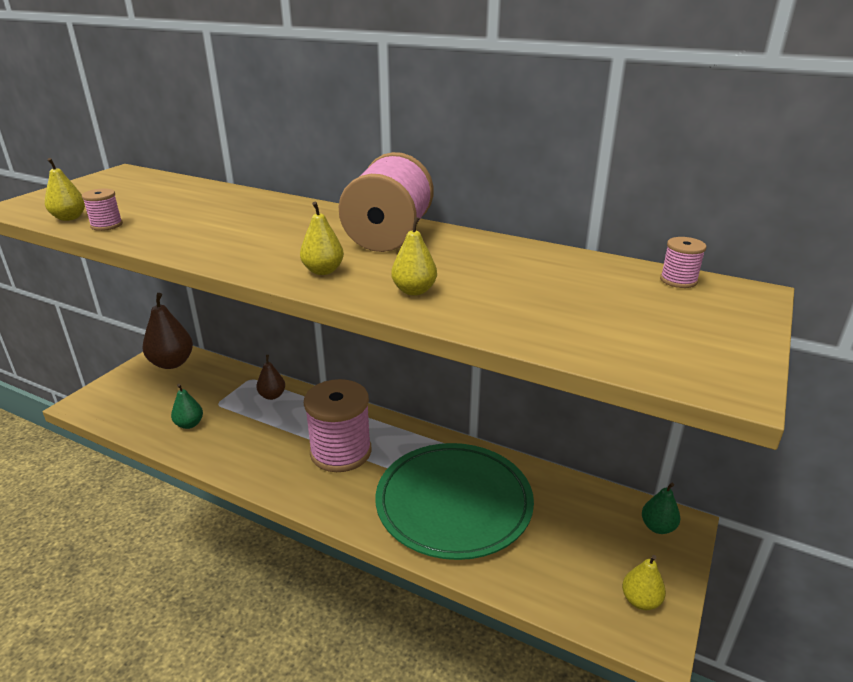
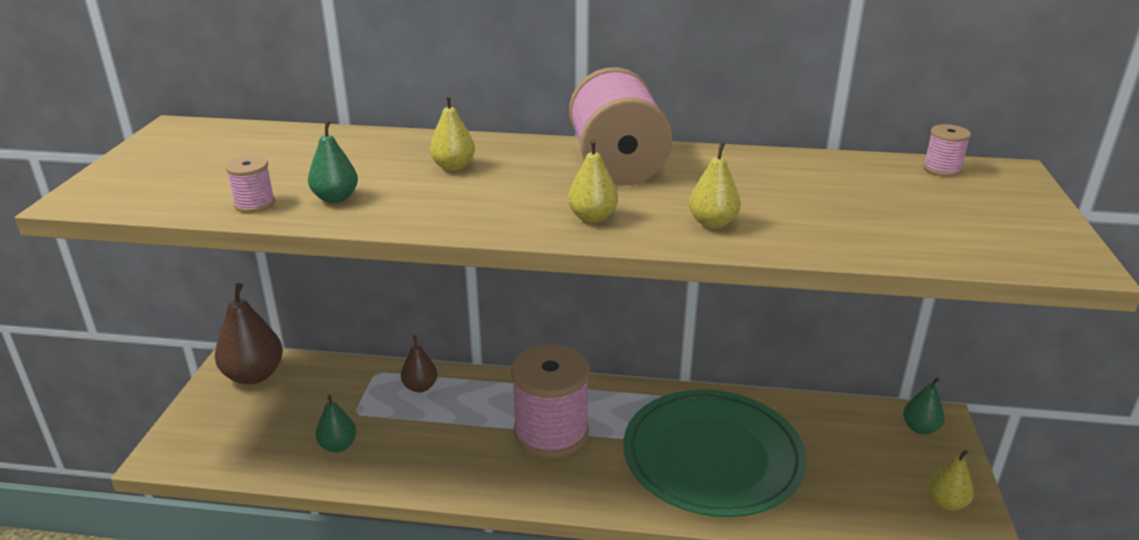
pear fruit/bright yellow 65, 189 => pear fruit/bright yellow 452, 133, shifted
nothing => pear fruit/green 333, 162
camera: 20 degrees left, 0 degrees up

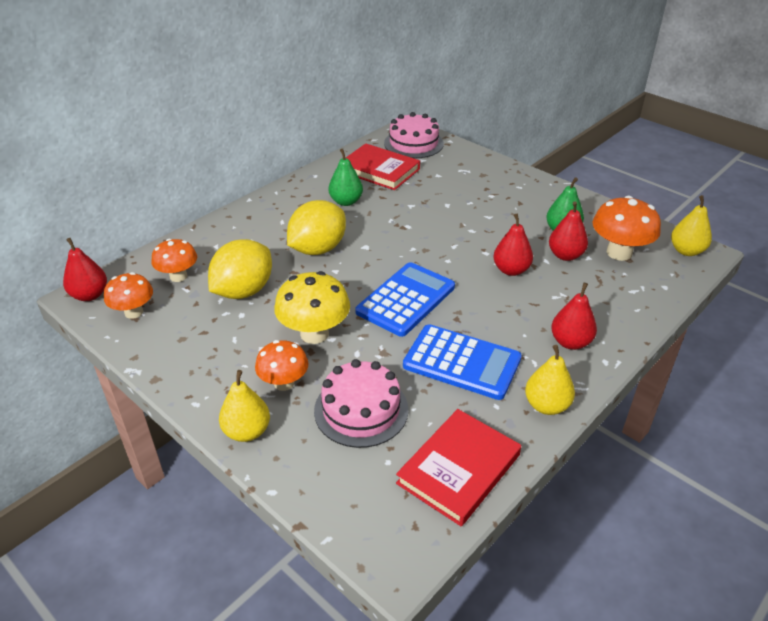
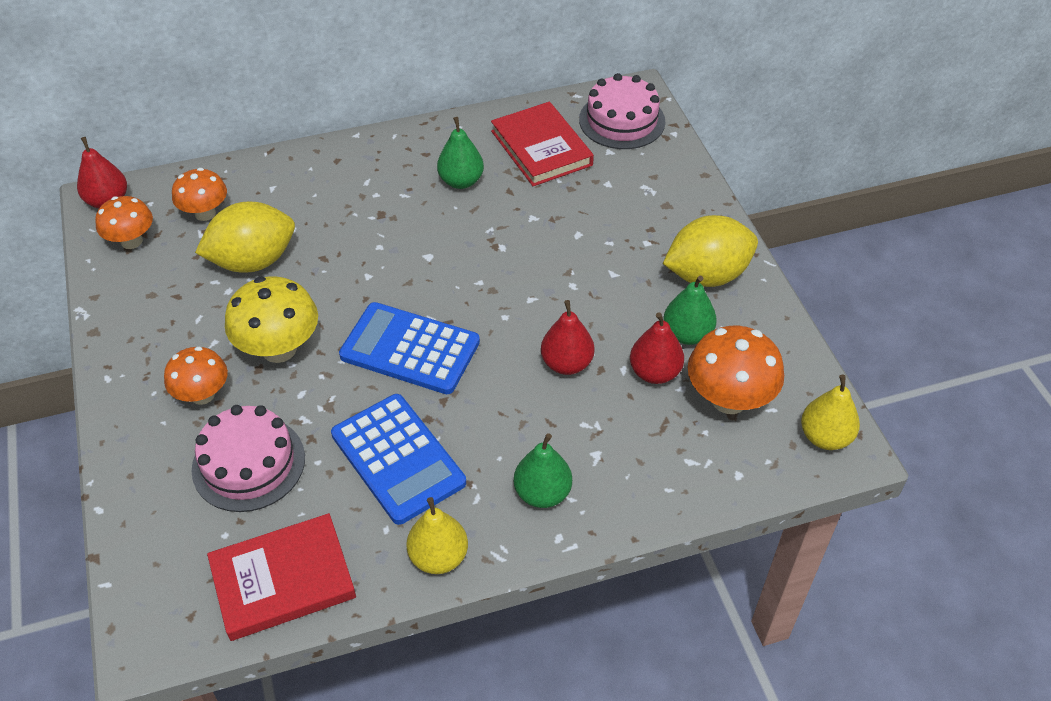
pear fruit/bright yellow 244, 406 => nothing
citrus fruit/bright yellow 316, 227 => citrus fruit/bright yellow 710, 251, shifted
calculator/blue 405, 299 => calculator/blue 409, 348, 135 degrees counterclockwise
pear fruit/crimson 574, 316 => pear fruit/green 543, 470
camera: 30 degrees right, 10 degrees up

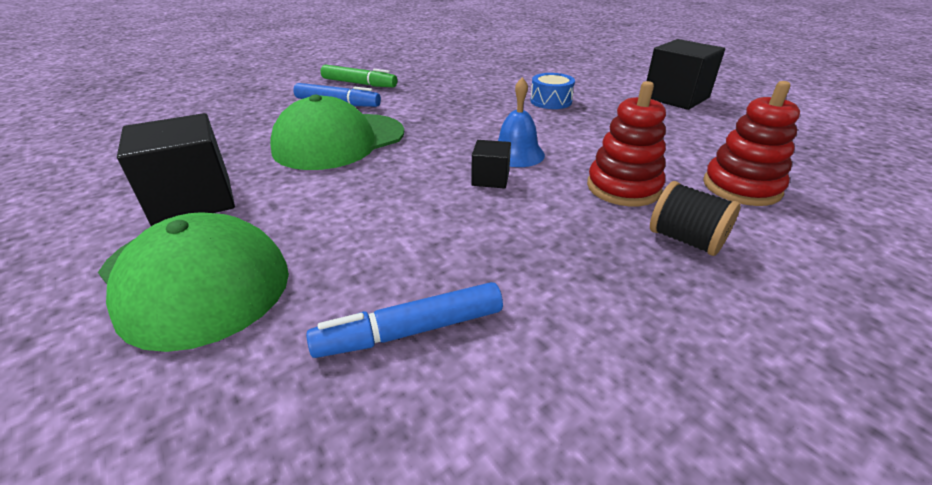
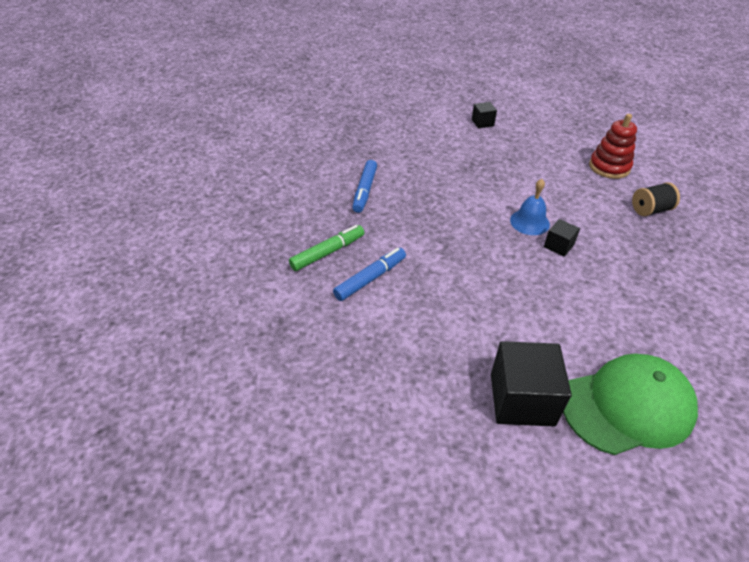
cap/green 337, 132 => nothing
felt pen/blue 404, 320 => felt pen/blue 364, 186, shifted
drum/blue 552, 91 => nothing
ring stacker/crimson 626, 143 => nothing
block/ebony 686, 74 => block/ebony 484, 115, x0.50
camera: 60 degrees left, 10 degrees up

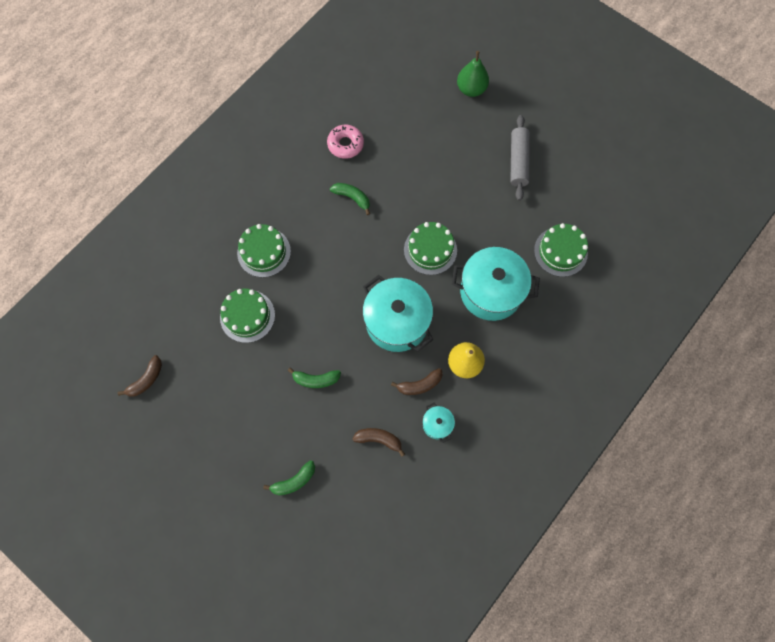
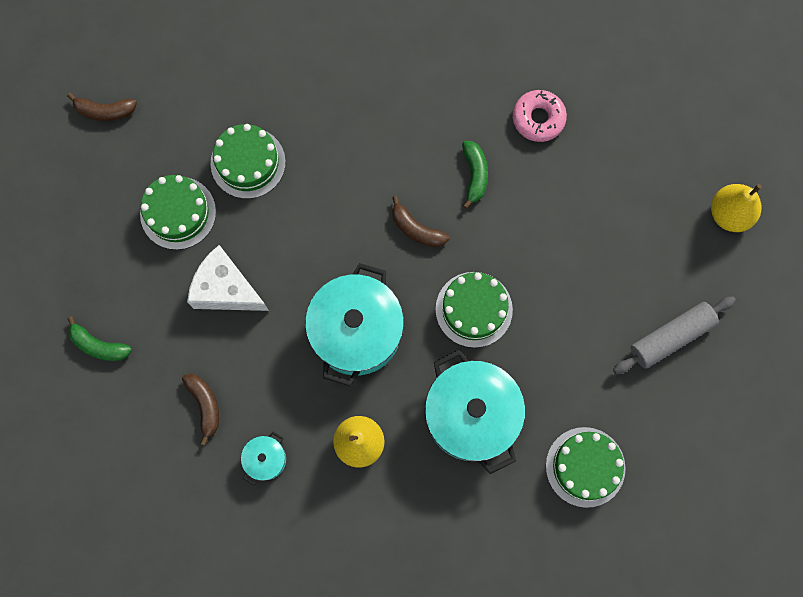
cake/green 264, 250 => cake/green 178, 212, shifted
toy banana/green 314, 378 => cheese/snow-white 228, 278
toy banana/russet 417, 381 => toy banana/russet 420, 221, shifted
pear fruit/green 473, 74 => pear fruit/bright yellow 736, 208
camera: 55 degrees right, 5 degrees up

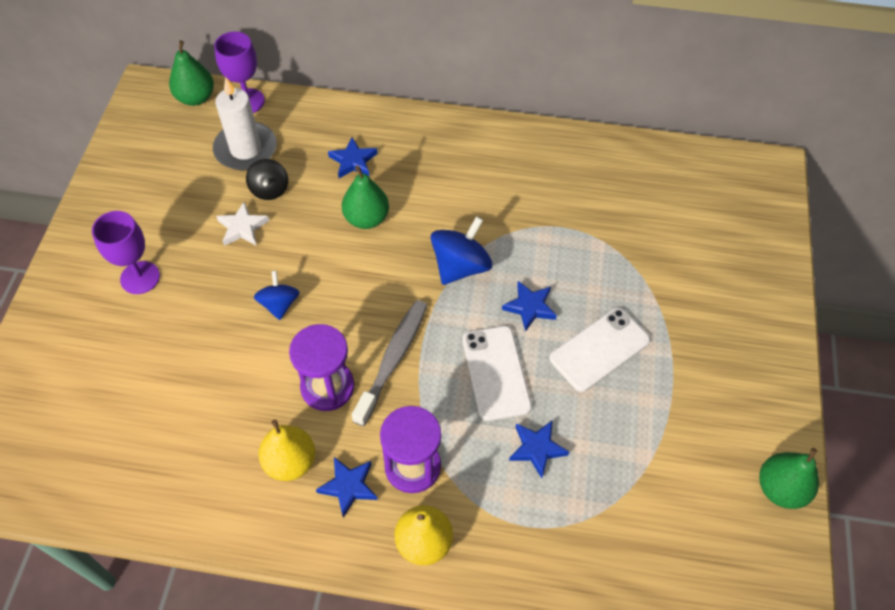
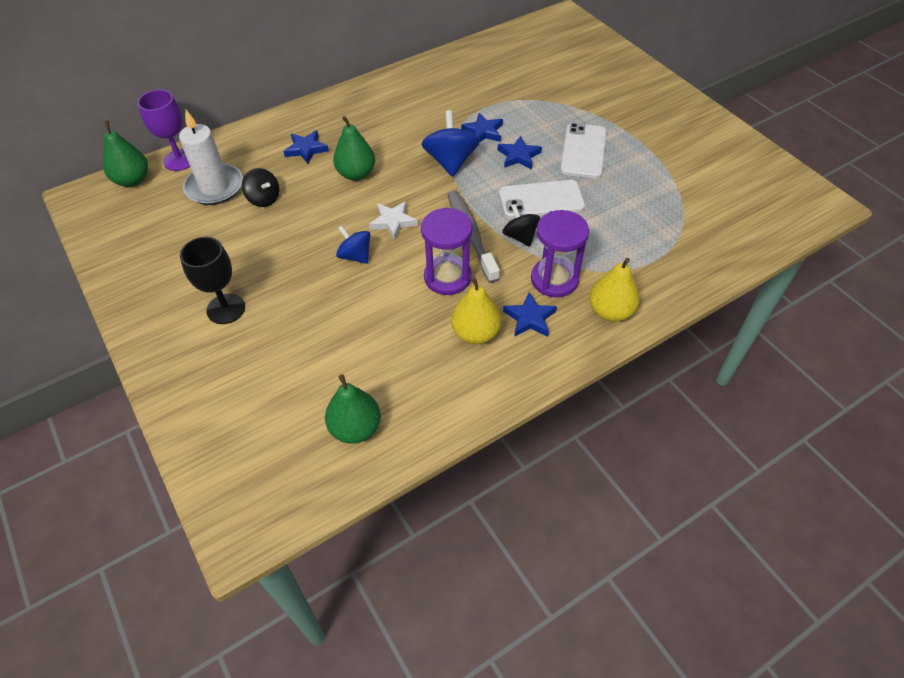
goblet/violet 126, 252 => goblet/ebony 212, 280
star shape/snow-white 242, 224 => star shape/snow-white 393, 220, shifted
mobile phone/snow-white 497, 373 => mobile phone/snow-white 542, 199, 45 degrees counterclockwise
star shape/blue 539, 449 => star shape/blue 482, 127, shifted
pear fruit/green 789, 478 => pear fruit/green 353, 409, shifted
nothing => toy top/ebony 521, 225
camera: 40 degrees left, 5 degrees down

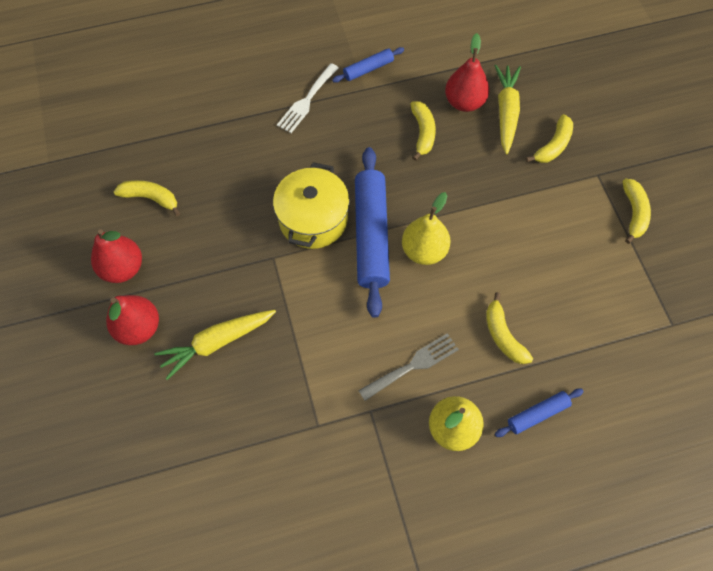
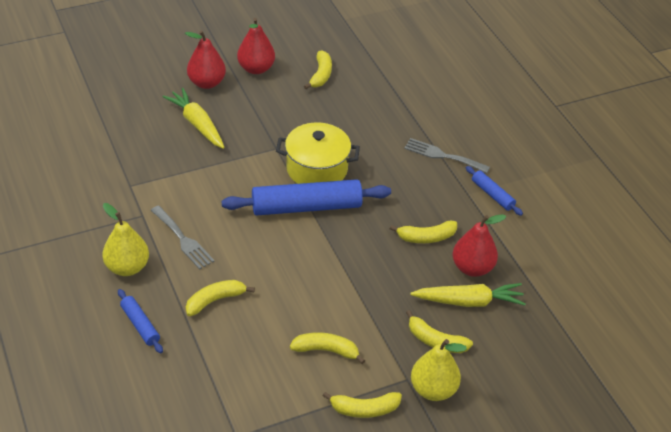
dinner fork/snow-white 308, 98 => dinner fork/gray 447, 155
pear fruit/bright yellow 426, 228 => pear fruit/bright yellow 439, 370, shifted
nothing => toy banana/bright yellow 327, 348
camera: 80 degrees right, 20 degrees down

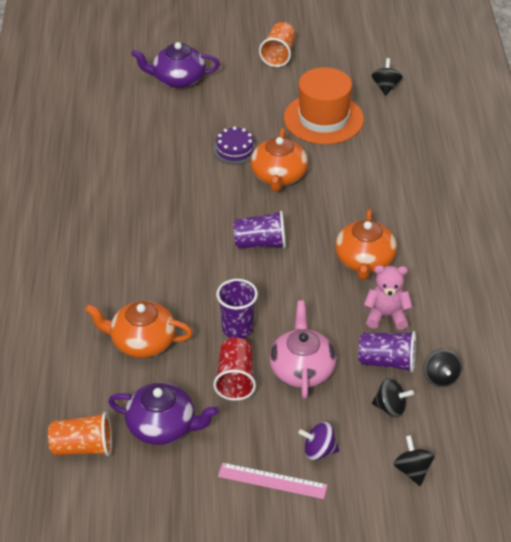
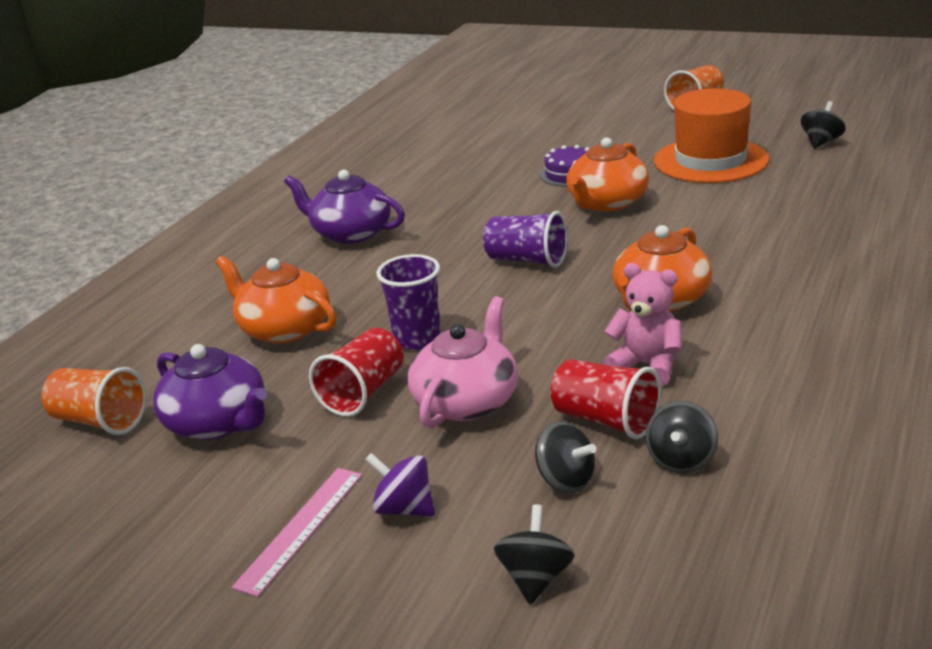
tea pot/violet 175, 65 => tea pot/violet 344, 207, shifted
straightedge/rosy 273, 481 => straightedge/rosy 297, 532, 75 degrees clockwise
cup/violet 387, 352 => cup/crimson 606, 399
camera: 30 degrees right, 15 degrees down

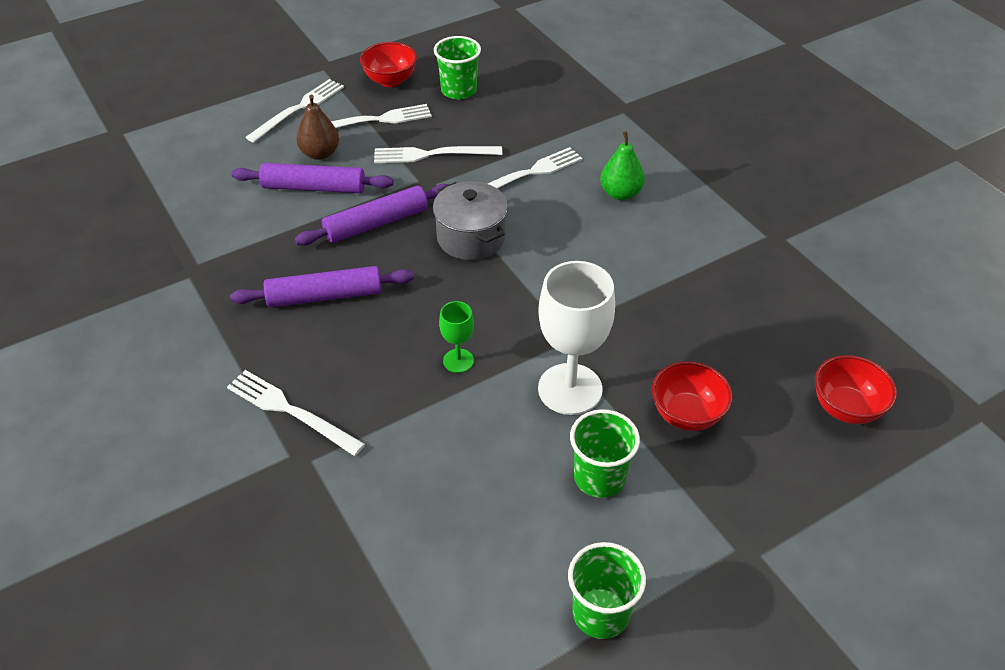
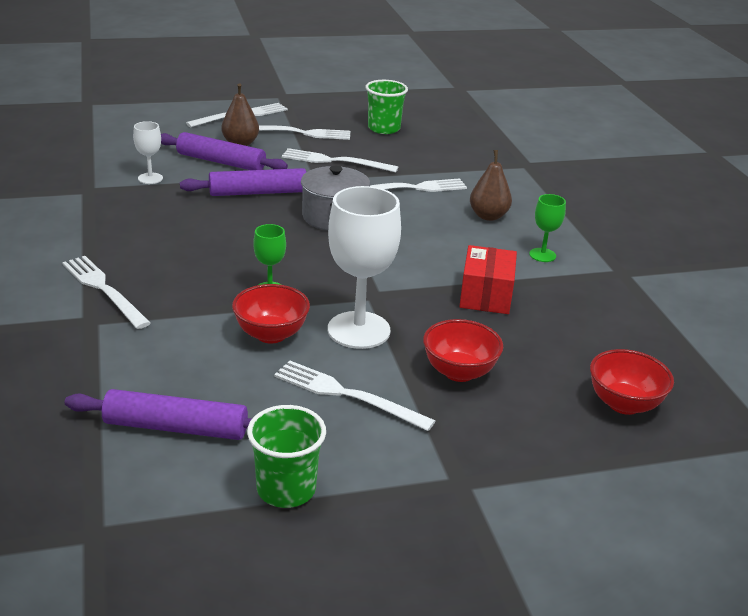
pastry roller/violet 322, 286 => pastry roller/violet 158, 414, shifted
bowl/crimson 388, 64 => bowl/crimson 271, 313, shifted
cup/green 605, 453 => dinner fork/snow-white 354, 396
pear fruit/green 622, 166 => pear fruit/russet 491, 185
nothing => goblet/snow-white 148, 152
nothing => box/crimson 488, 279
nothing => goblet/green 547, 228
camera: 15 degrees right, 15 degrees down

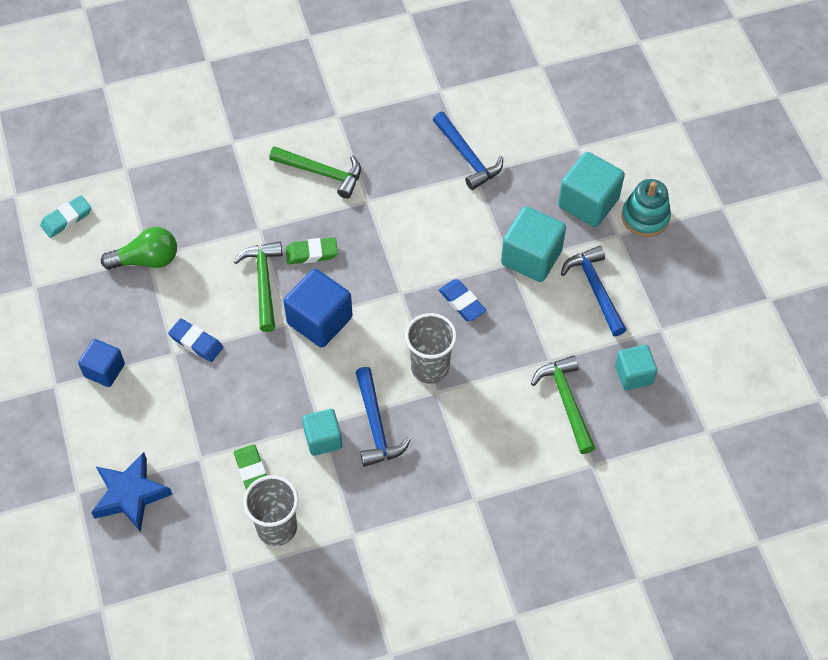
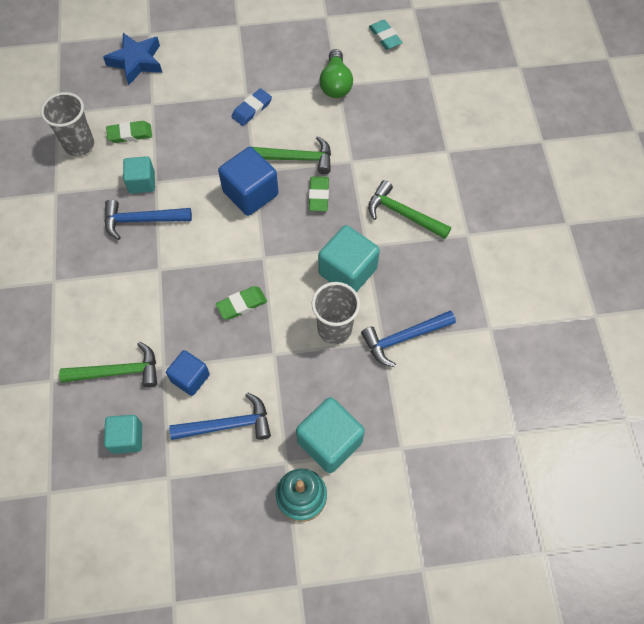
block/blue 101, 363 => block/blue 188, 373, shifted
carpenter's hammer/green 315, 172 => carpenter's hammer/green 409, 209, 90 degrees clockwise
cup/gray 431, 348 => cup/gray 336, 313, shifted
gum eraser/blue 463, 300 => gum eraser/green 241, 303
block/teal 533, 244 => block/teal 349, 258, shifted
camera: 100 degrees right, 5 degrees up

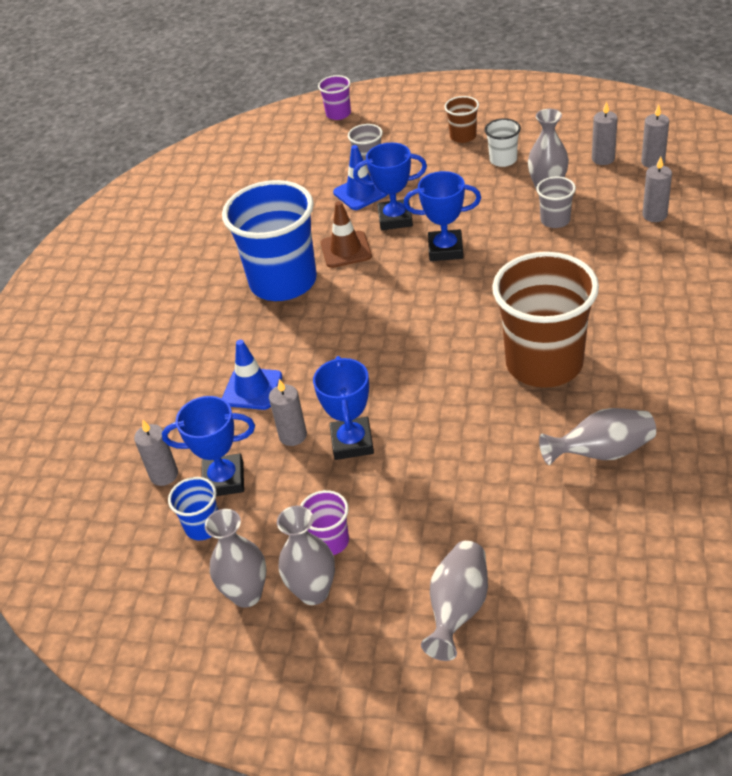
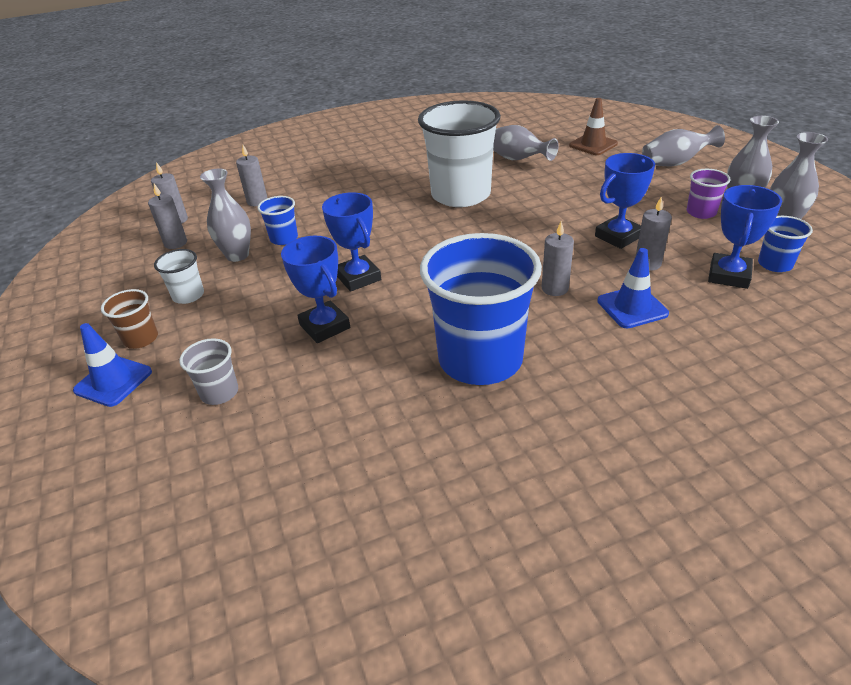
candle/gray 156, 453 => candle/gray 558, 258, shifted
award cup/blue 208, 446 => award cup/blue 745, 237, 60 degrees clockwise
cup/violet 334, 97 => nothing
traffic cone/russet 346, 234 => traffic cone/russet 593, 126, shifted
traffic cone/blue 360, 177 => traffic cone/blue 112, 365, shifted
cup/russet 545, 320 => cup/snow-white 459, 154
cup/gray 556, 202 => cup/blue 277, 220
camera: 125 degrees left, 5 degrees down

